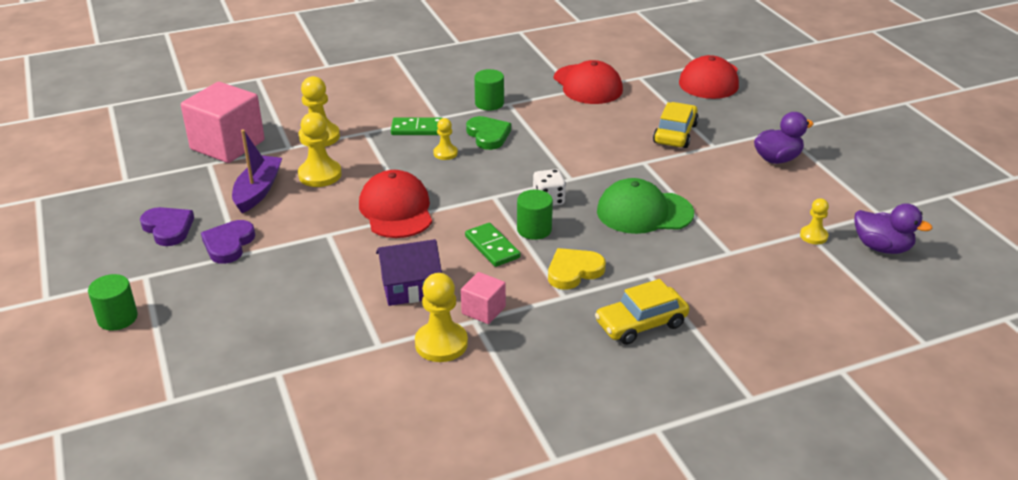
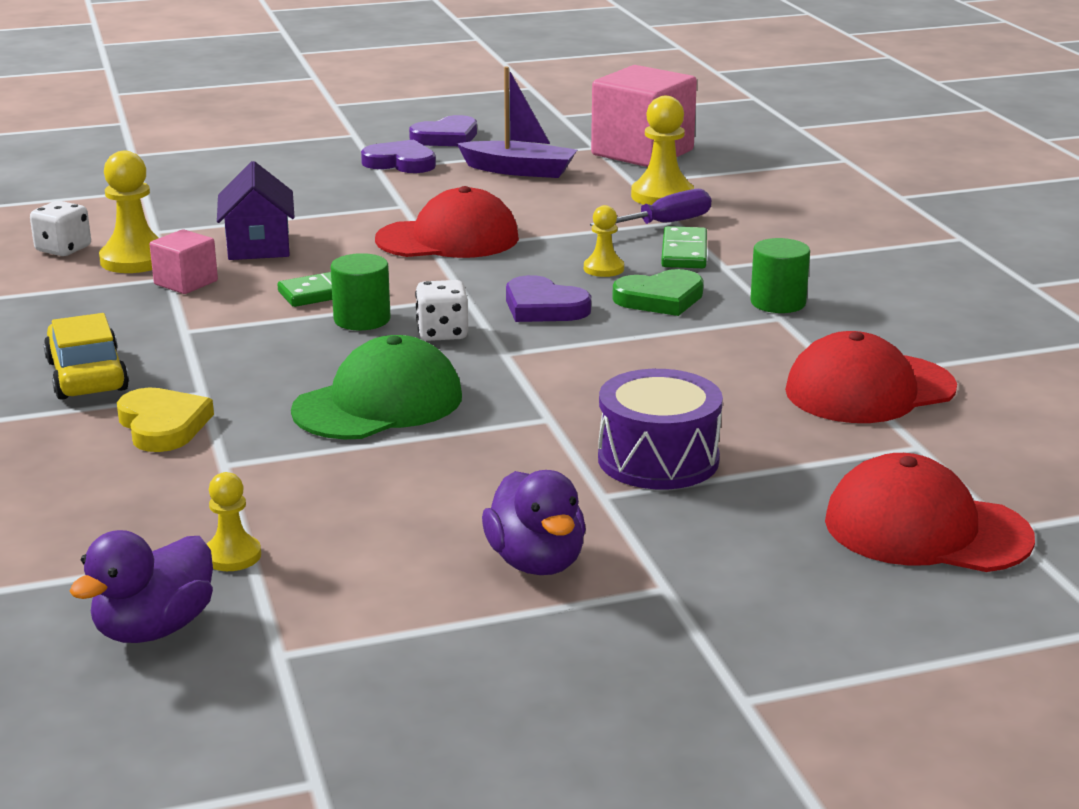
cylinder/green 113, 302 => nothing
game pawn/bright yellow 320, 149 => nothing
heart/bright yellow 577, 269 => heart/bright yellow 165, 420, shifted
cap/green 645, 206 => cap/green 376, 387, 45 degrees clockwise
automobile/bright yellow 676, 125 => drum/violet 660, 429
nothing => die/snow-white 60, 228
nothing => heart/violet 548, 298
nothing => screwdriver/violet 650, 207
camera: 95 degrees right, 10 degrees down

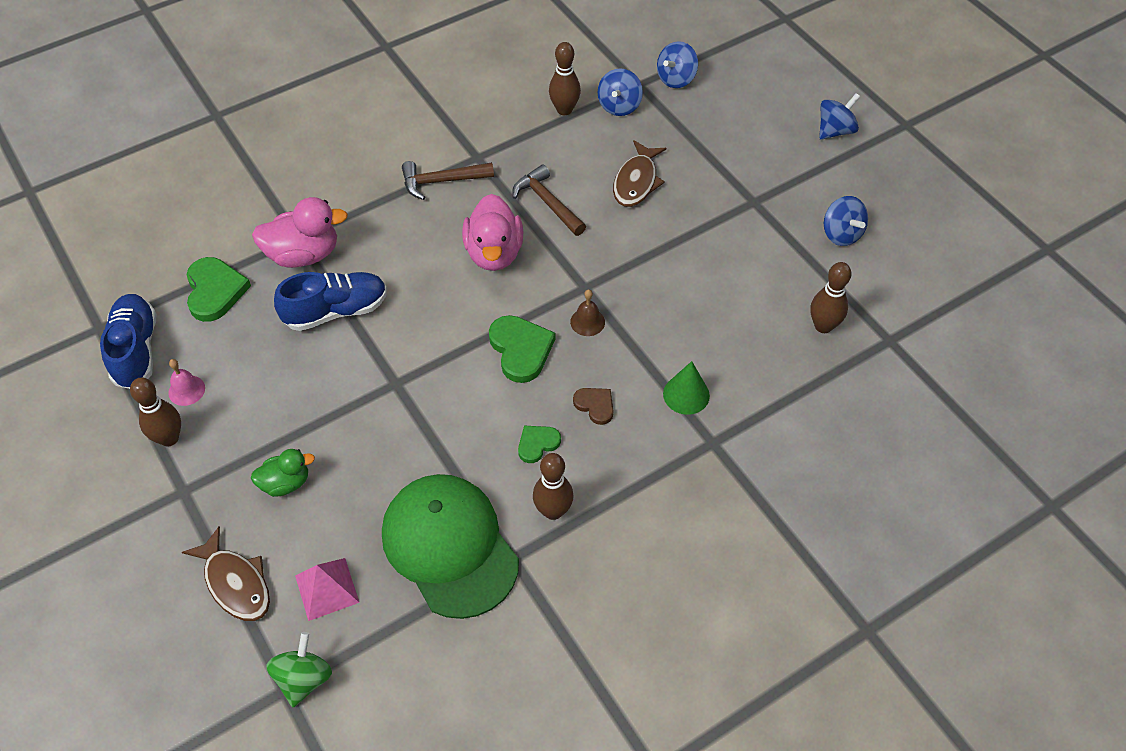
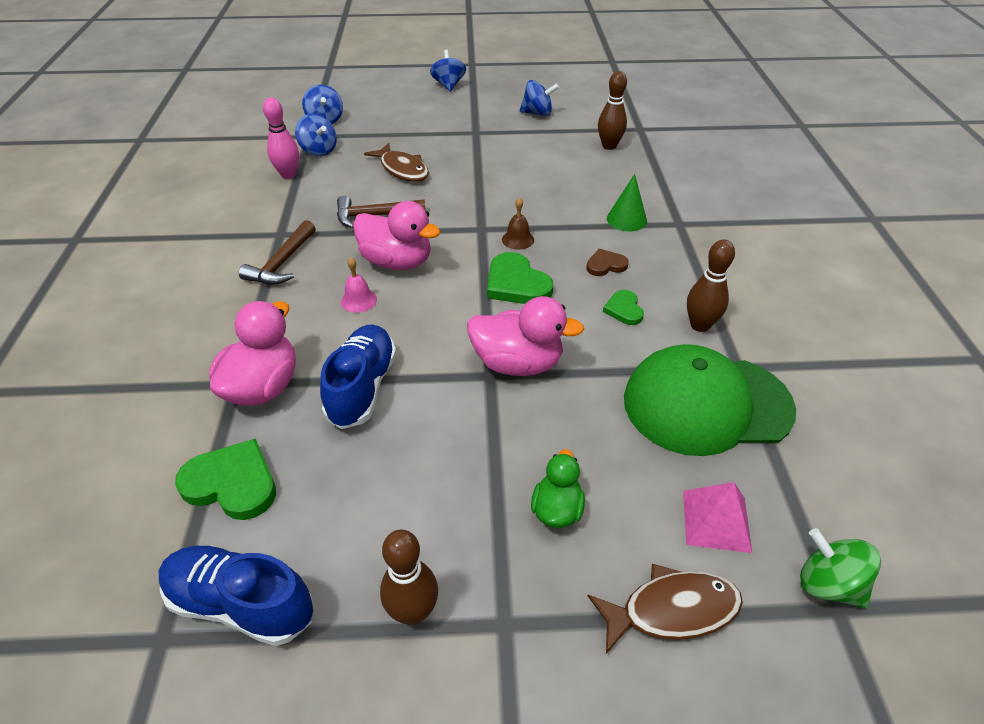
school bell/rosy 186, 382 => school bell/rosy 359, 285, shifted
heart/green 522, 349 => heart/green 520, 278, 135 degrees counterclockwise
bowling pin/russet 565, 78 => bowling pin/rosy 281, 138
nothing => rubber duck/rosy 525, 336
camera: 60 degrees left, 10 degrees down

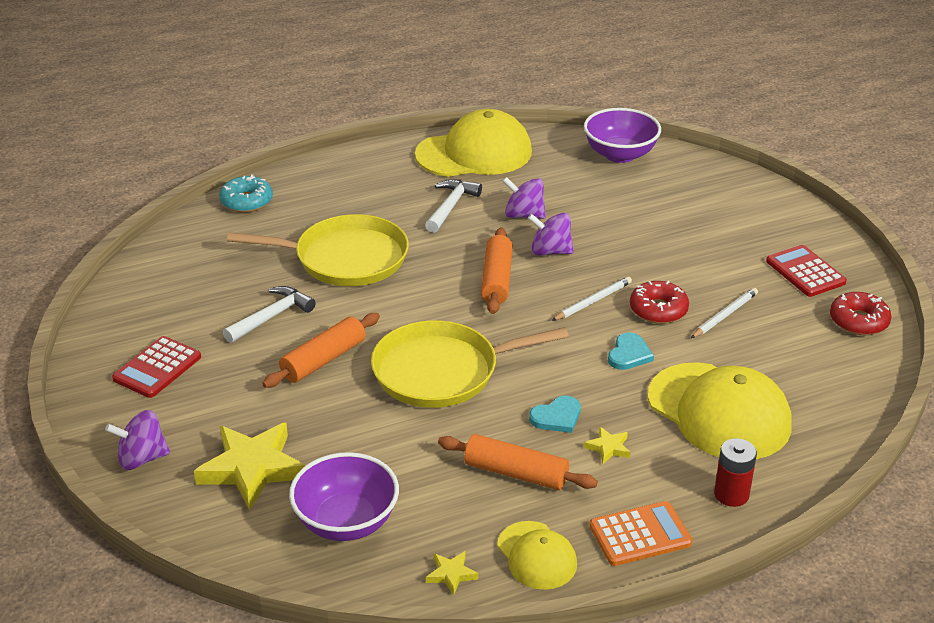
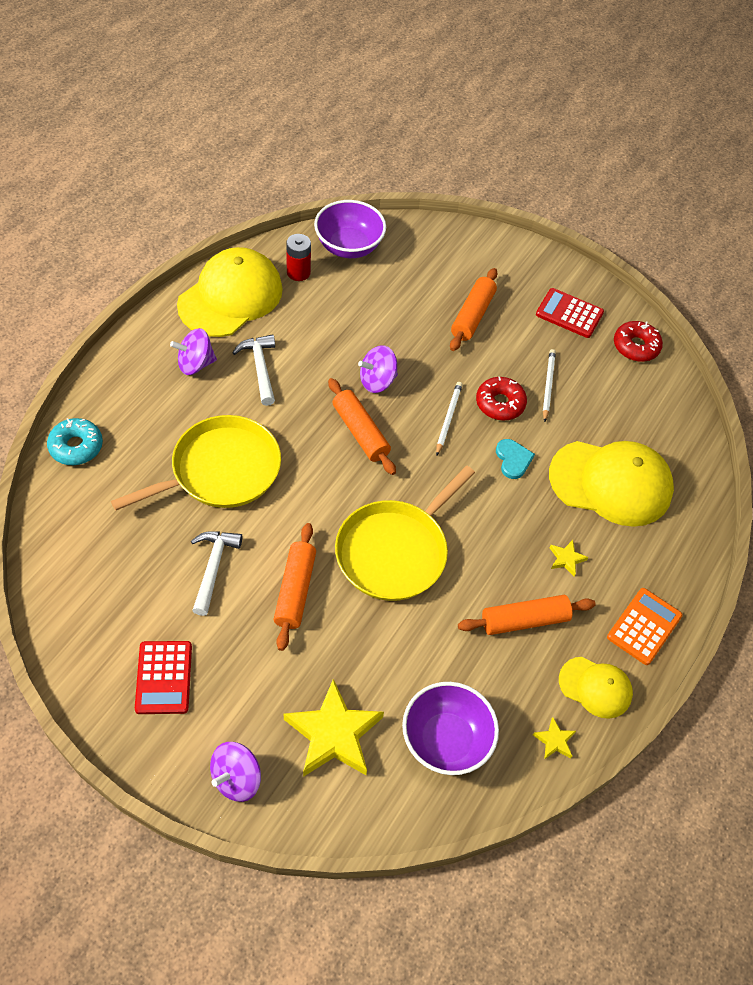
toy top/violet 524, 198 => toy top/violet 193, 351, shifted
heart/teal 554, 414 => nothing
battery/crimson 735, 472 => battery/crimson 298, 257, shifted
nothing => pastry roller/bright orange 473, 309
camera: 40 degrees left, 20 degrees up

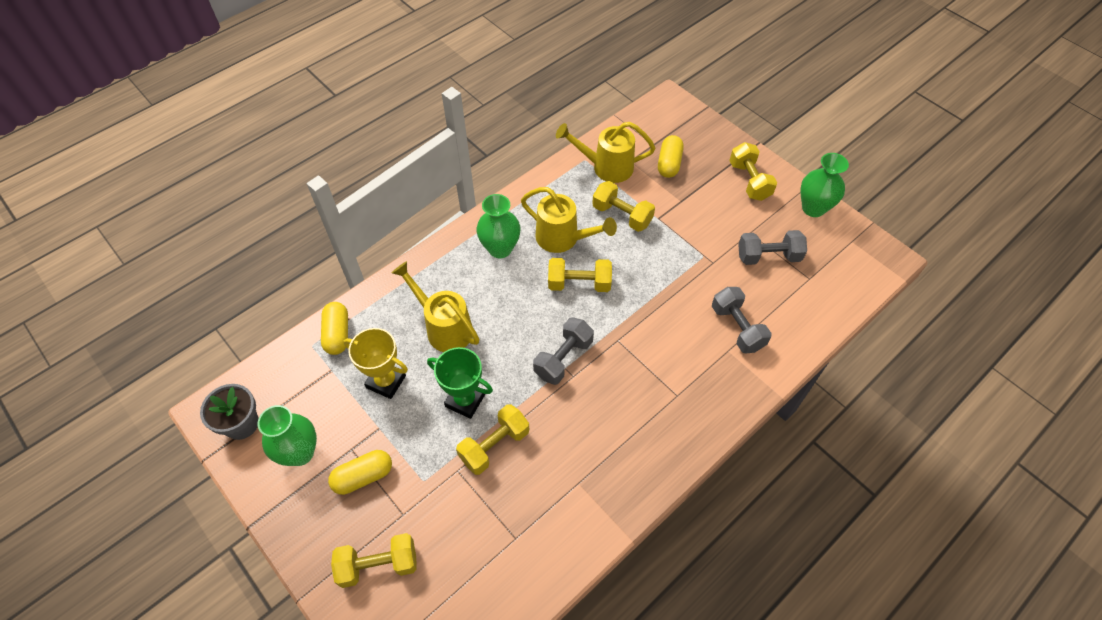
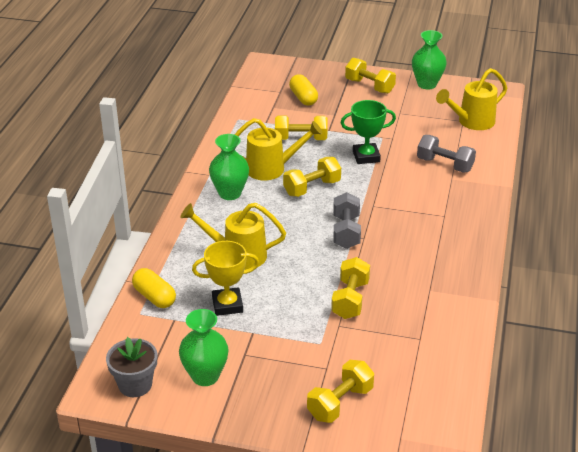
pill shape/bright yellow 360, 472 => nothing
award cup/green 460, 383 => award cup/green 368, 132, shifted
watering can/bright yellow 605, 152 => watering can/bright yellow 471, 99, shifted
hand weight/gray 772, 247 => nothing
camera: 35 degrees left, 20 degrees down

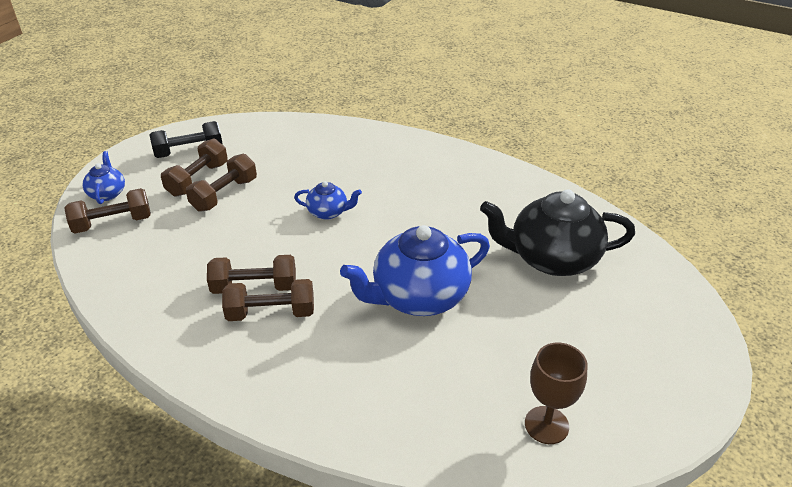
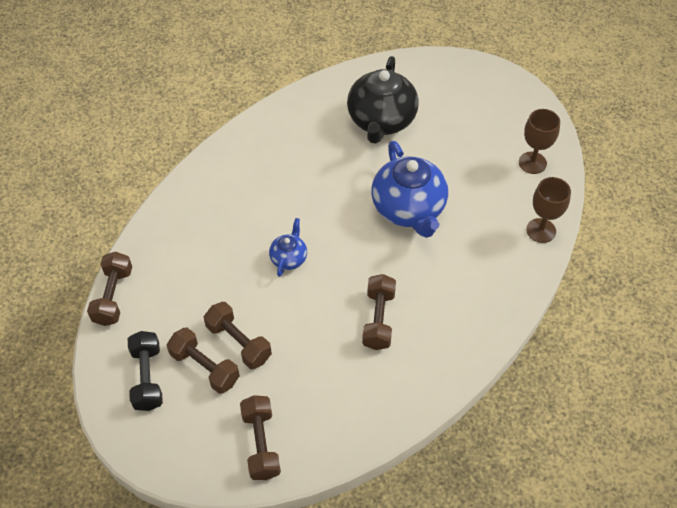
tea pot/blue 103, 177 => nothing
hand weight/russet 268, 300 => hand weight/russet 109, 289, shifted
nothing => goblet/russet 548, 210
camera: 80 degrees left, 15 degrees up

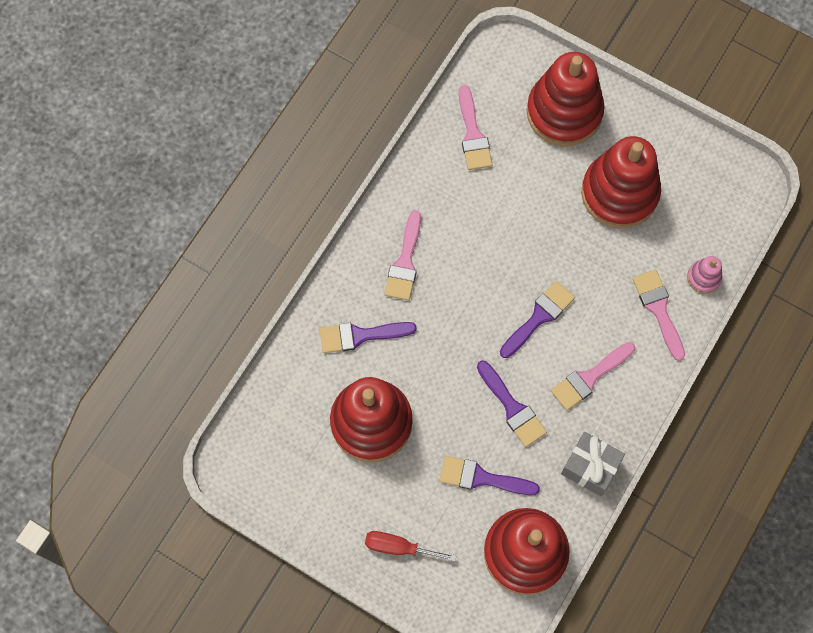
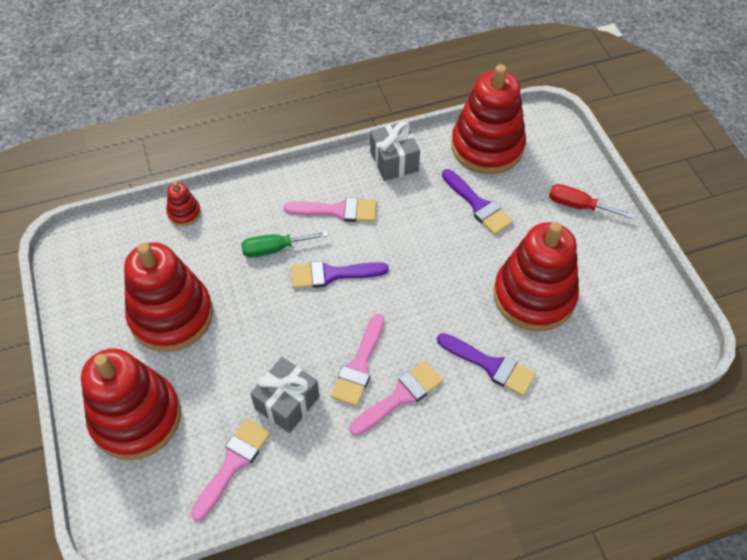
screwdriver/crimson 411, 546 => screwdriver/crimson 591, 201, 150 degrees clockwise
paint brush/violet 512, 403 => nothing
paint brush/rosy 658, 315 => paint brush/rosy 357, 360, shifted
ring stacker/rosy 704, 274 => ring stacker/crimson 184, 204
nothing => screwdriver/green 284, 244
nothing => wrapped gift/gray 284, 395
camera: 140 degrees left, 15 degrees down

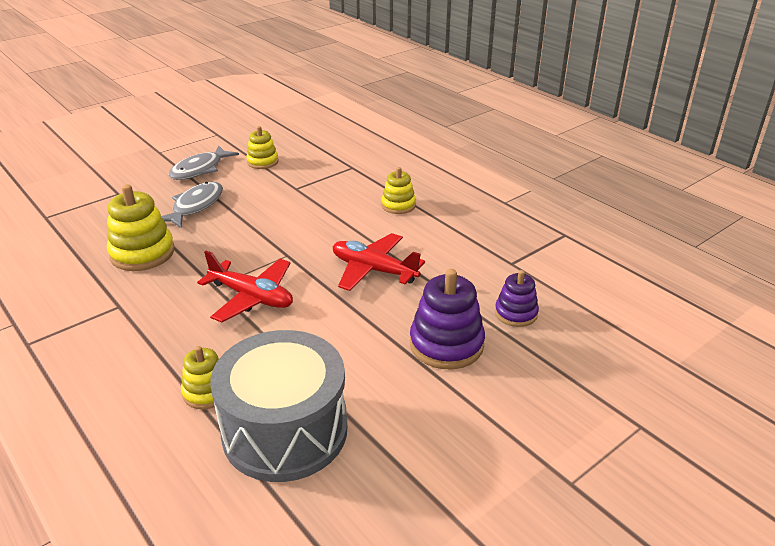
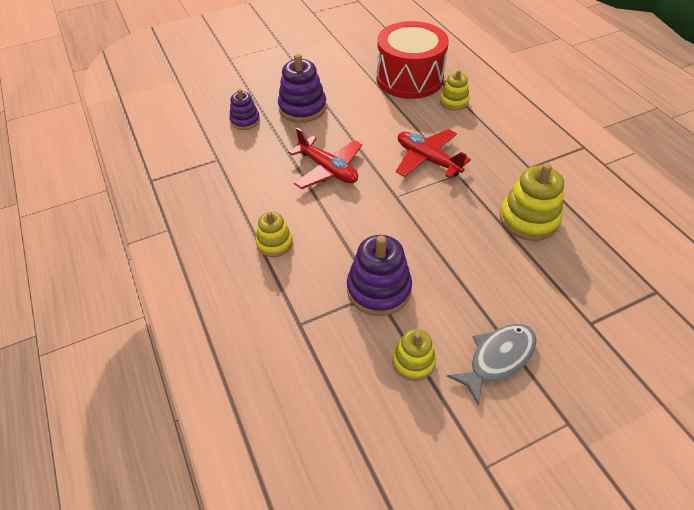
fish figure/gray 192, 205 => nothing
drum/gray 279, 406 => drum/crimson 413, 60
nothing => ring stacker/violet 379, 275
camera: 165 degrees left, 15 degrees up

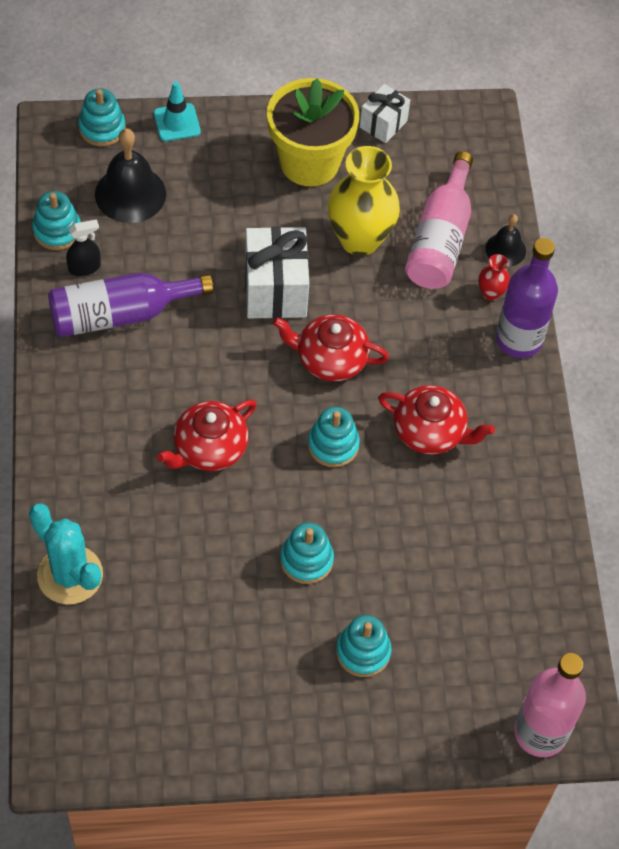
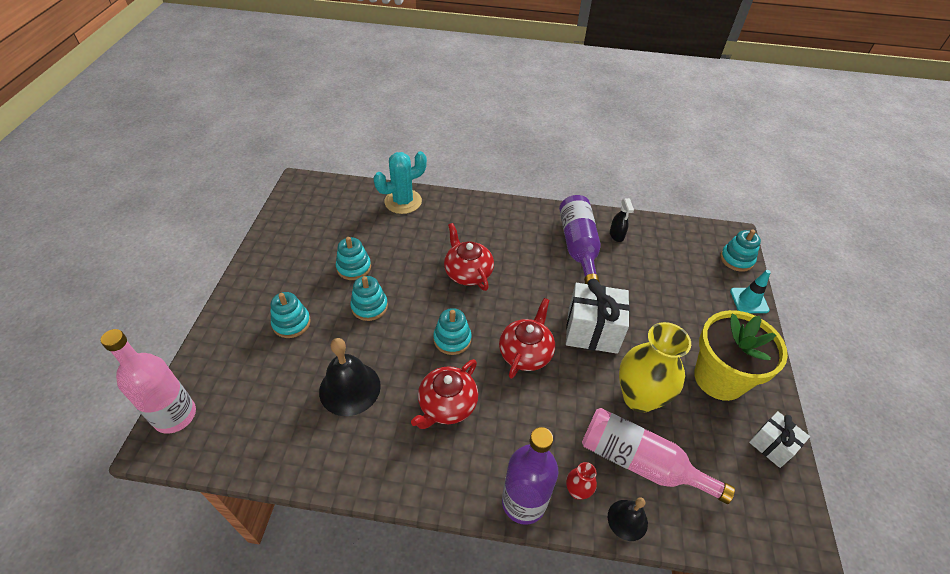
ring stacker/teal 56, 220 => ring stacker/teal 353, 258, shifted
school bell/ebony 130, 175 => school bell/ebony 350, 377, shifted
camera: 105 degrees right, 10 degrees down

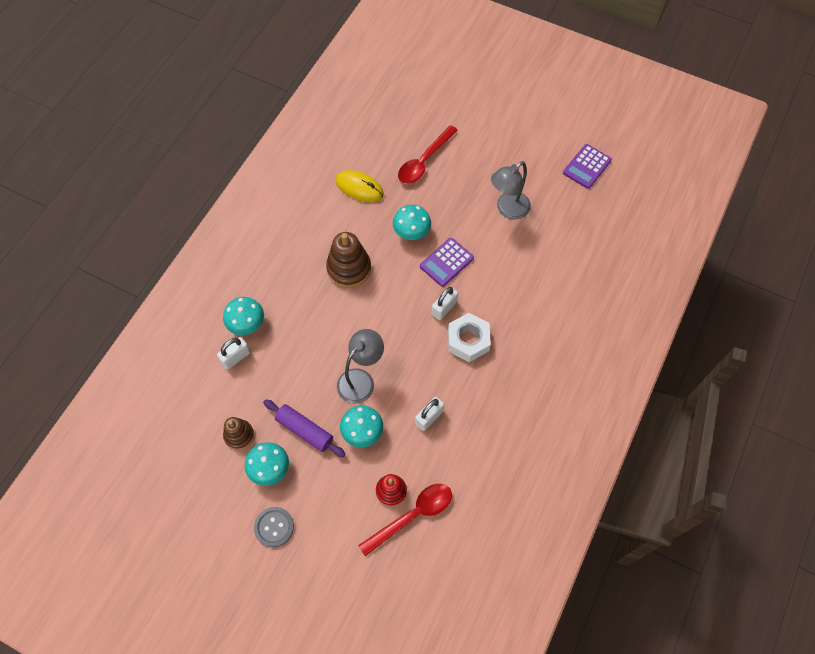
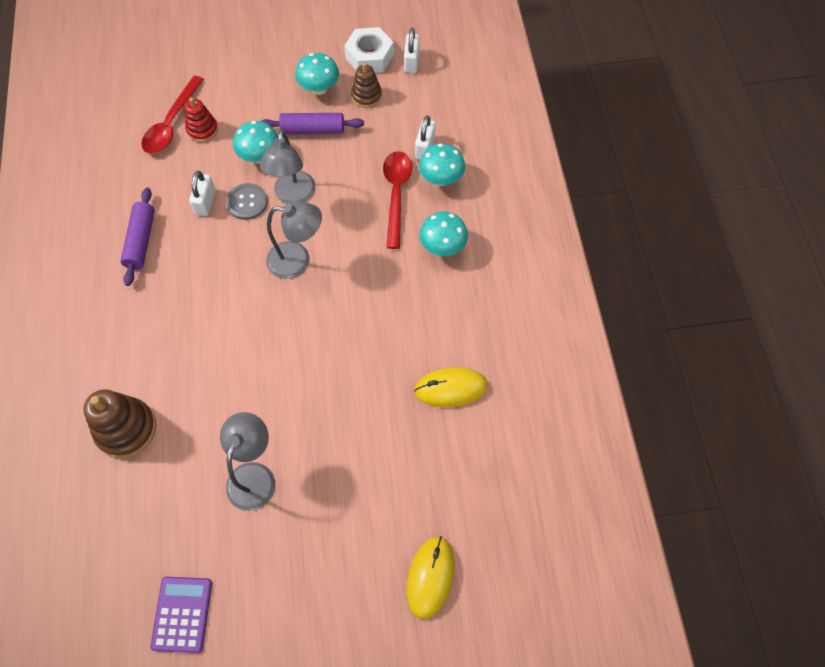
shirt button/gray 274, 527 => shirt button/gray 247, 201, shifted
ring stacker/russet 348, 260 => ring stacker/russet 119, 423, shifted
toadstool/teal 412, 222 => toadstool/teal 443, 233, shifted
tablespoon/crimson 428, 154 => tablespoon/crimson 397, 200, shifted
calculator/violet 447, 262 => nothing
lock/snow-white 445, 303 => lock/snow-white 411, 50, shifted
hex nut/snow-white 469, 337 => hex nut/snow-white 369, 50, shifted
nothing => pastry roller/violet 137, 237
nothing => lamp/gray 294, 240
nothing => PC mouse/bright yellow 431, 577
camera: 145 degrees right, 0 degrees up

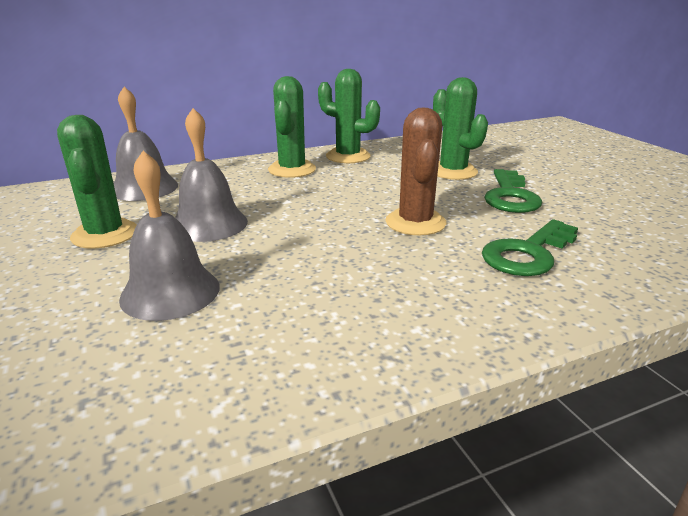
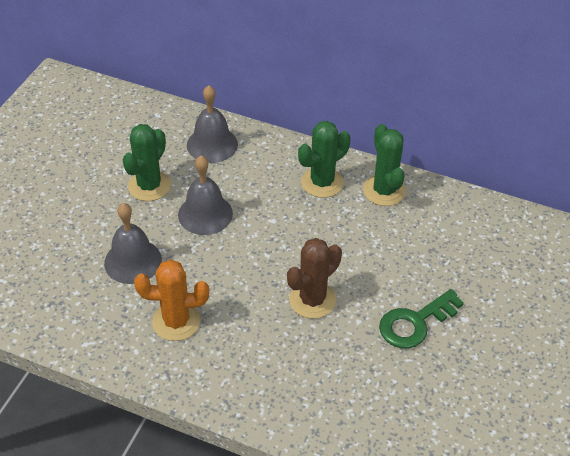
saguaro cactus/green 460, 128 => nothing
door key/green 530, 247 => nothing
nothing => saguaro cactus/bright orange 171, 300
camera: 45 degrees right, 20 degrees up

